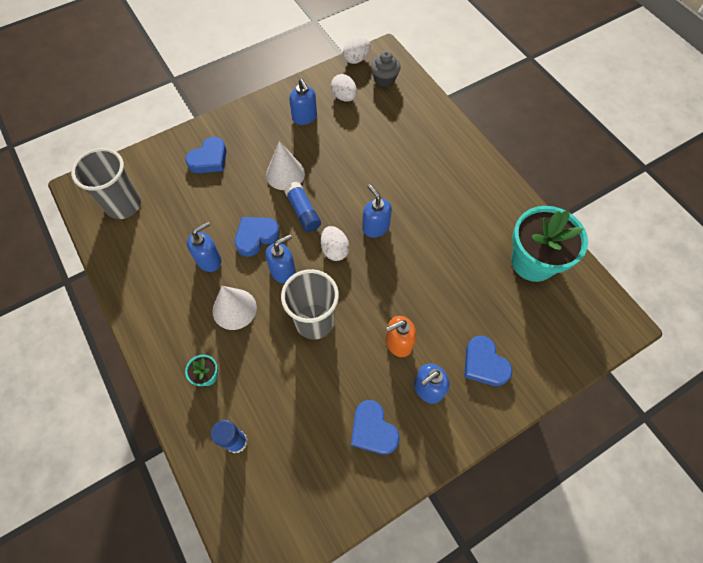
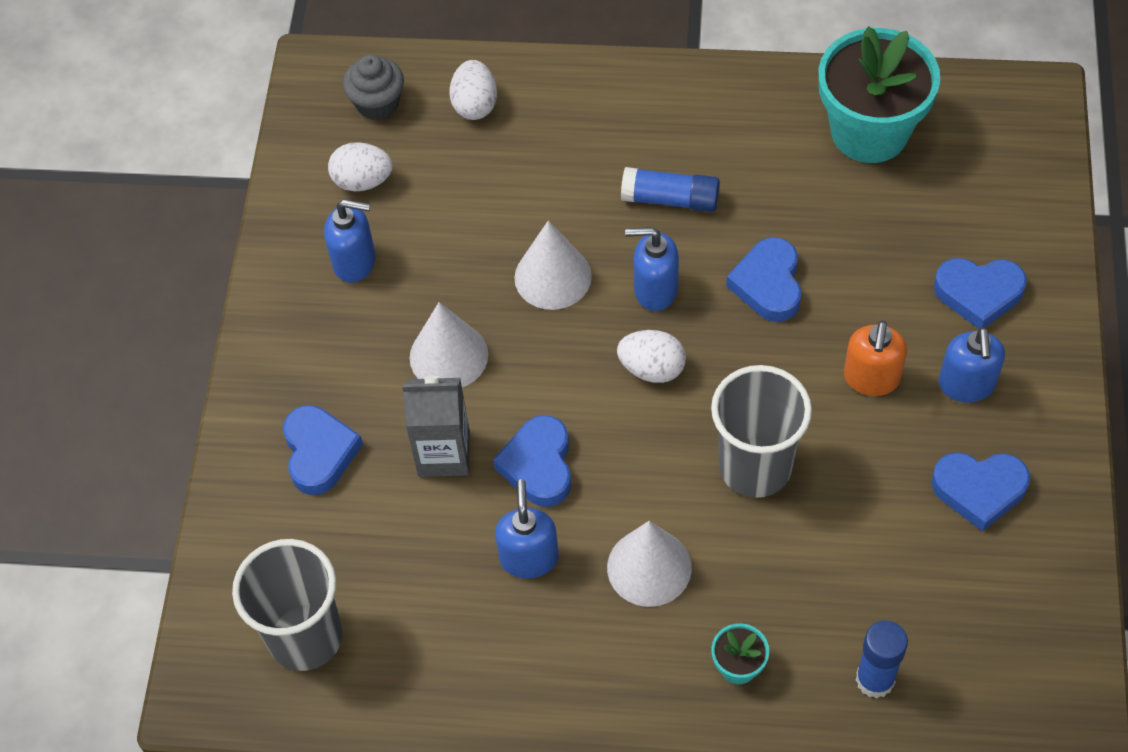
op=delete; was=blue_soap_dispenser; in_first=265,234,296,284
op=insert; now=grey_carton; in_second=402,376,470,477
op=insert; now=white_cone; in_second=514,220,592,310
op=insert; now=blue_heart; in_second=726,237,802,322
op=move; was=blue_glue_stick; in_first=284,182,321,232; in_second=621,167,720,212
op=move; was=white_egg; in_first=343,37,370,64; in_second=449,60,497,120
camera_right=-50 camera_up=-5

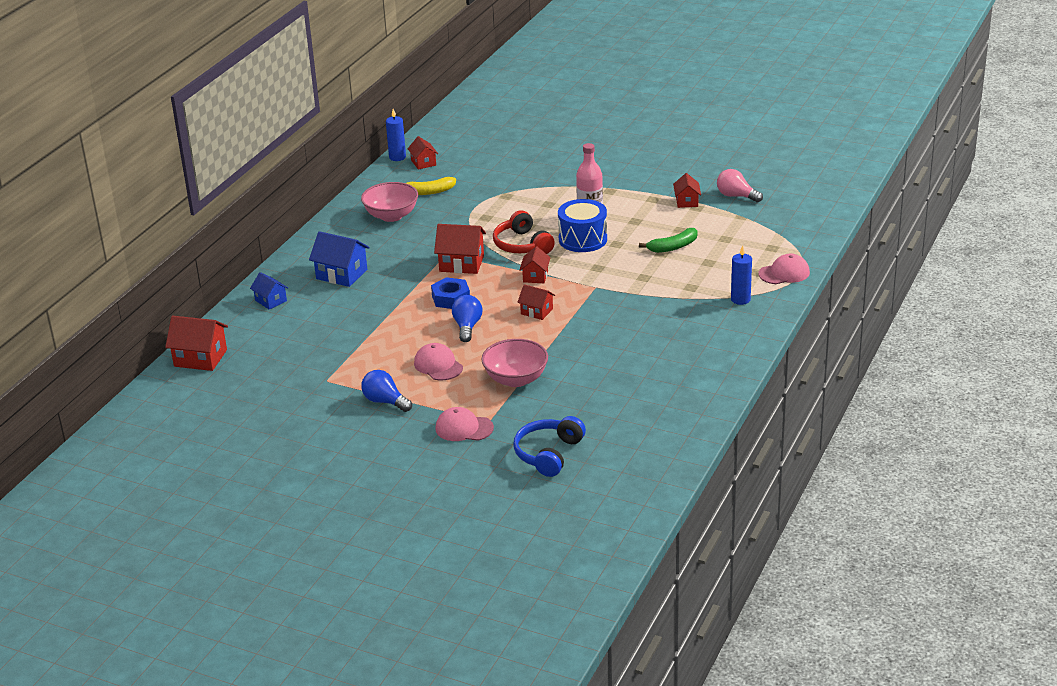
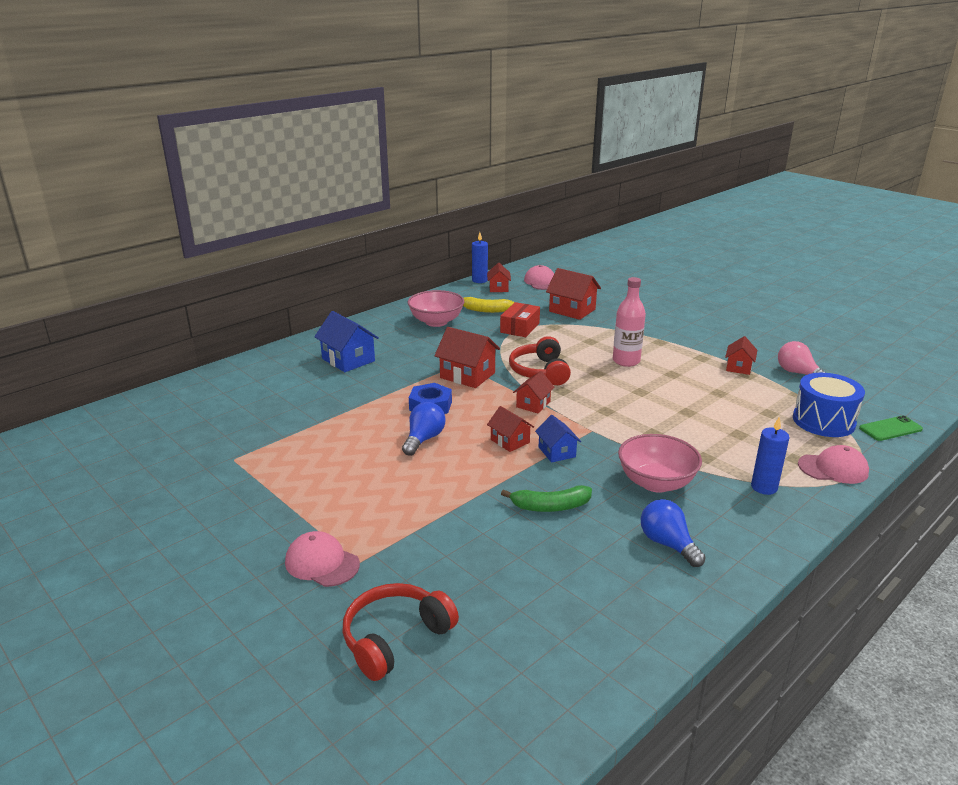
op=insert; now=red_box; in_second=500,302,540,337
op=insert; now=green_phone; in_second=859,415,923,441
op=move; was=red_house; in_first=165,316,228,371; in_second=546,268,601,320
op=move; was=blue_house; in_first=250,272,288,310; in_second=535,415,581,463
op=move; was=blue_light_bulb; in_first=361,370,412,412; in_second=641,499,706,567
op=move; was=pink_cap; in_first=414,343,463,380; in_second=524,265,554,290
op=move; was=pink_bowl; in_first=481,339,548,387; in_second=618,434,702,493
op=move; was=blue_drum; in_first=558,199,607,252; in_second=793,373,865,437
op=move; was=green_banana; in_first=639,228,698,253; in_second=501,485,592,512
op=recolor; was=blue_headphones; now=red_headphones; in_first=513,416,586,477; in_second=342,583,459,681
camera_right=20 camera_up=-5

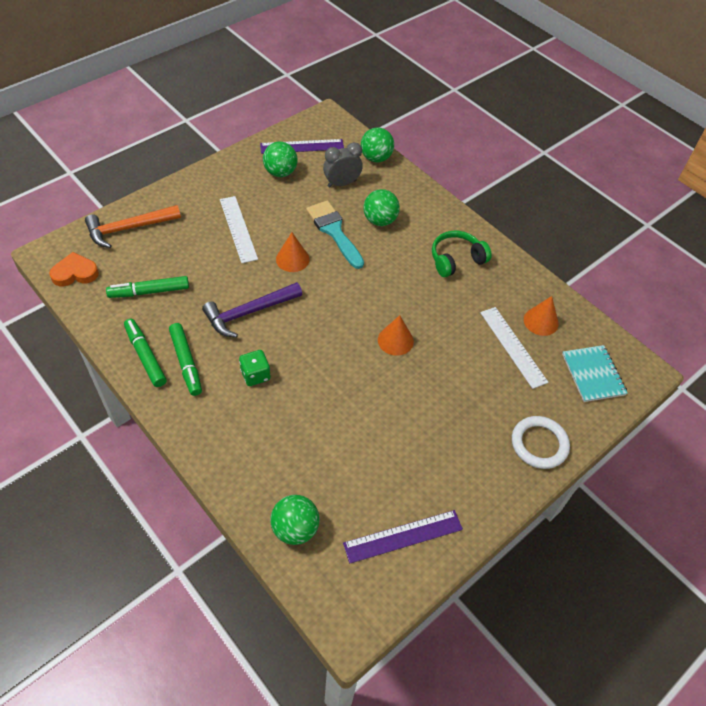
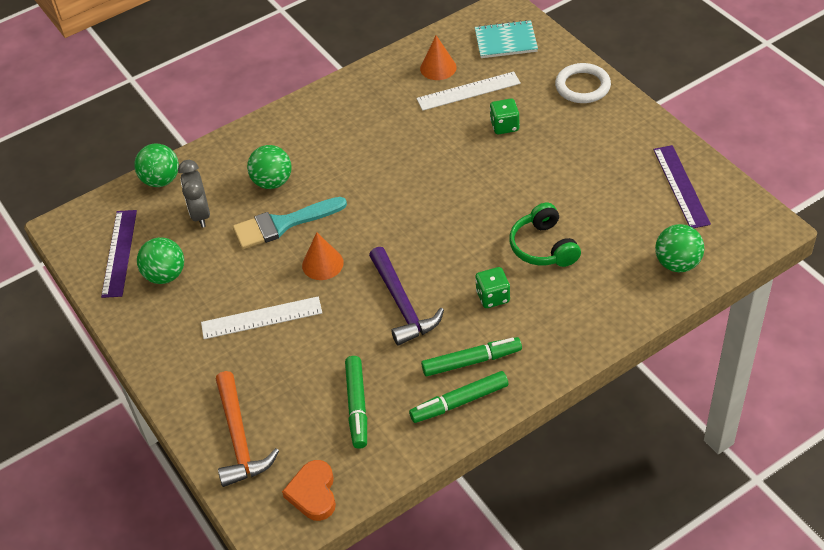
op=delete; was=orange_cone; in_first=378,315,414,356
op=insert; now=green_dice; in_second=490,98,520,134
op=move; was=green_headphones; in_first=432,231,492,277; in_second=509,203,581,267
camera_right=-75 camera_up=-5

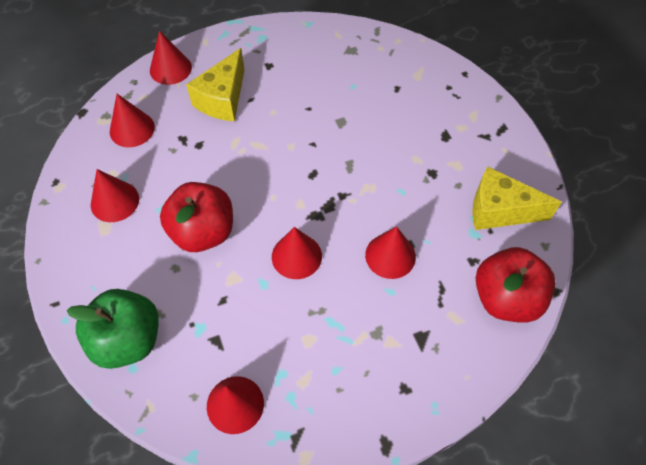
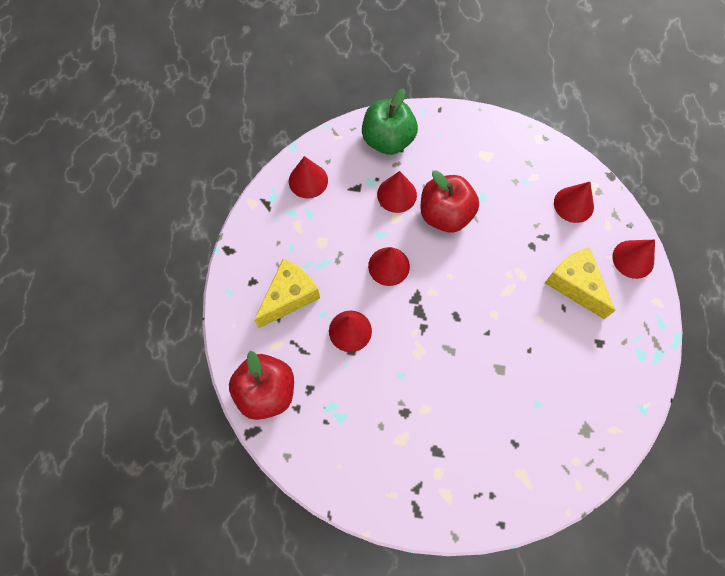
op=move; was=red_cone; in_first=91,169,139,222; in_second=377,171,417,213
op=move; was=yellow_cheese; in_first=472,166,562,230; in_second=254,259,320,328
camera_right=120 camera_up=10

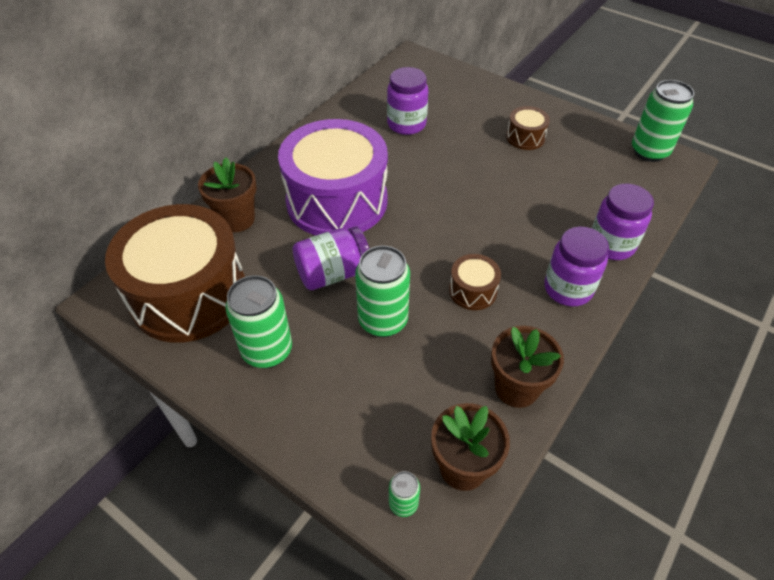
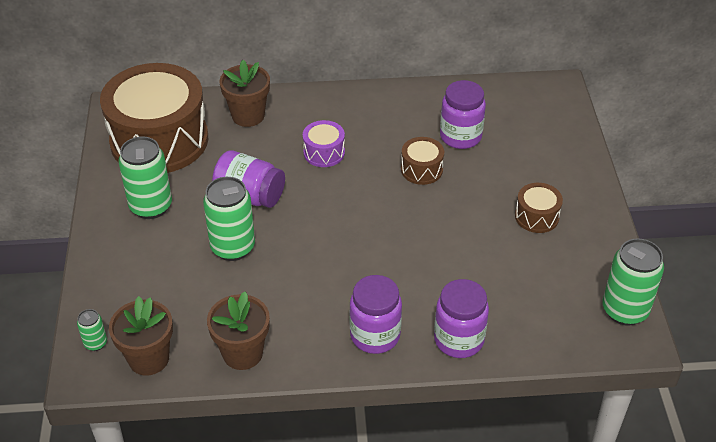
op=move; was=brown_drum; in_first=449,254,501,310; in_second=401,137,444,185
op=resize; was=purple_drum; in_first=278,119,388,235; in_second=303,120,345,167; ratio=0.42
camera_right=50 camera_up=-5

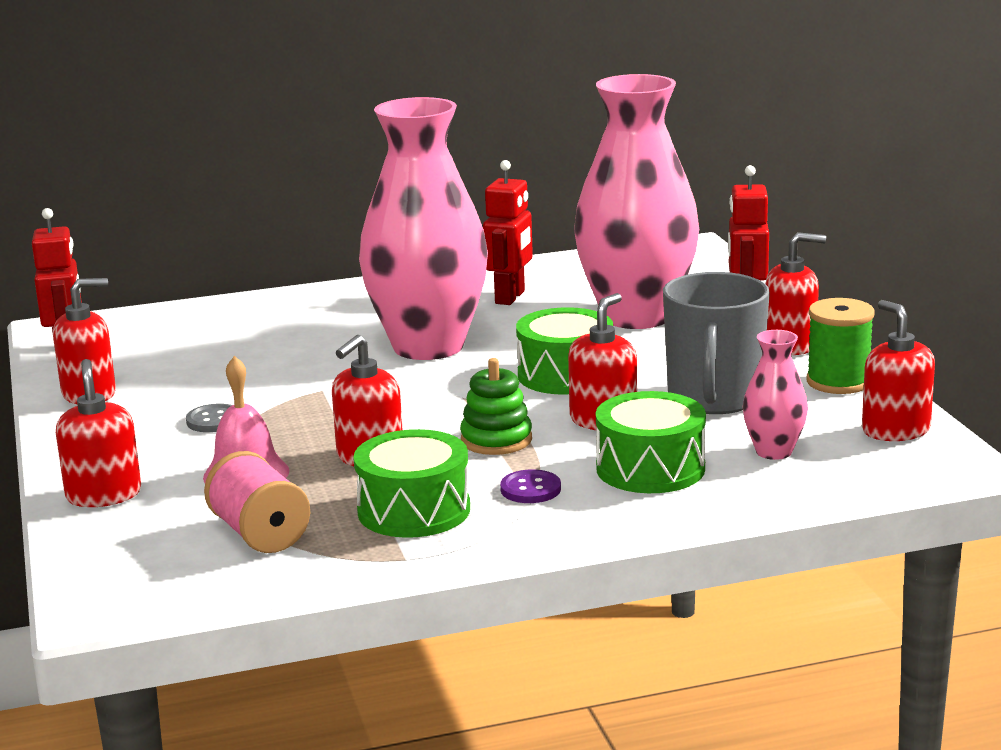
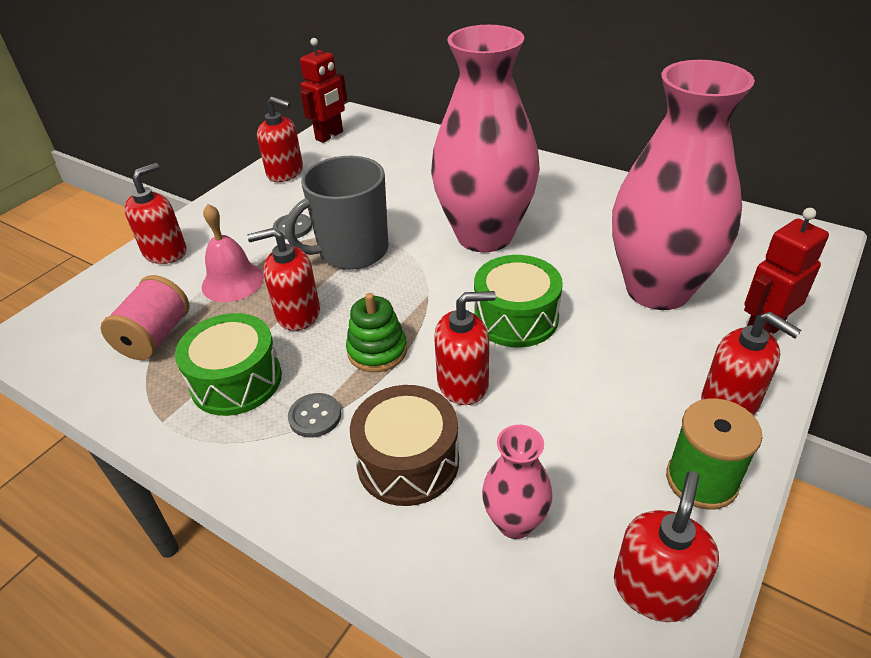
op=delete; was=red_robot; in_first=483,160,533,305
op=move; was=grey_mug; in_first=663,272,770,414; in_second=285,156,388,270
op=recolor; was=purple_button; now=grey_button; in_first=500,469,561,503; in_second=288,393,341,438
op=recolor; was=green_drum; now=brown_drum; in_first=596,391,706,493; in_second=350,385,459,506
camera_right=50 camera_up=20

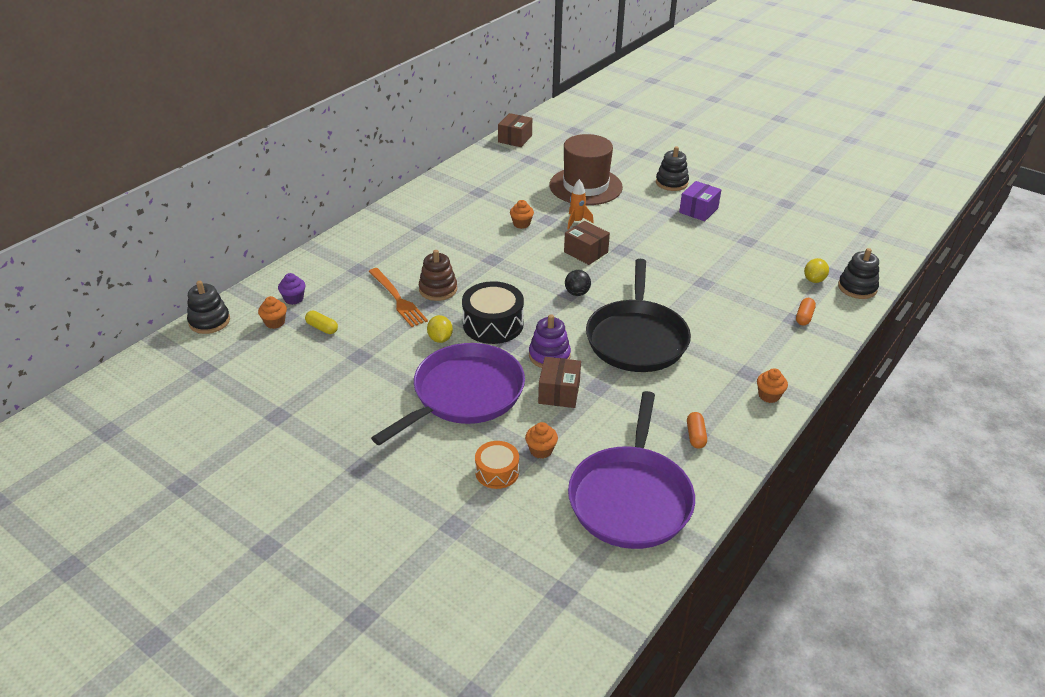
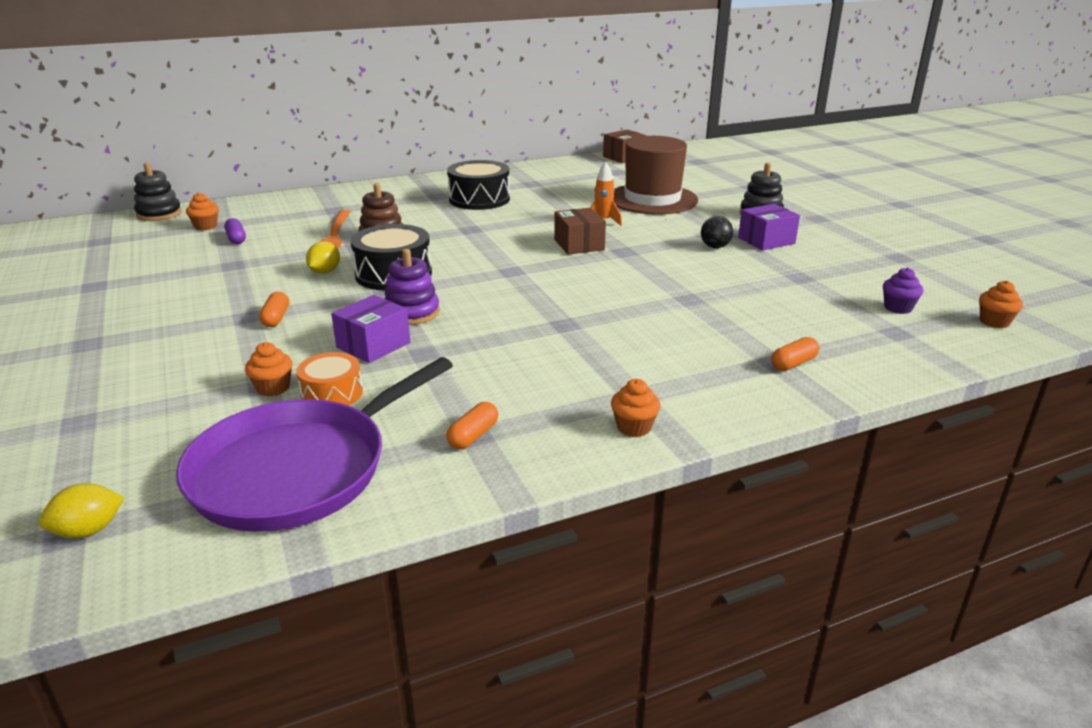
op=delete; was=black_pan; in_first=586,259,691,372
op=delete; was=black_stacking_toy; in_first=838,248,879,299
op=insert; now=black_drum; in_second=447,160,510,210
op=move; was=purple_cupcake; in_first=278,273,305,305; in_second=883,268,923,314
op=move; was=orange_drum; in_first=475,441,519,489; in_second=296,352,363,406
op=move; was=orange_cupcake; in_first=510,200,534,229; in_second=979,281,1023,328
op=move; was=black_ball; in_first=565,270,591,296; in_second=701,216,733,248
op=move; was=yellow_lemon; in_first=804,258,829,283; in_second=39,483,125,538
op=replace; was=purple_pan; now=orange_capsule; in_first=371,343,525,445; in_second=259,292,289,327
op=recolor; was=yellow_capsule; now=purple_capsule; in_first=305,310,338,334; in_second=224,218,246,244
op=recolor; was=brown_box; now=purple_box; in_first=538,357,581,408; in_second=331,295,410,363
camera_right=30 camera_up=-10

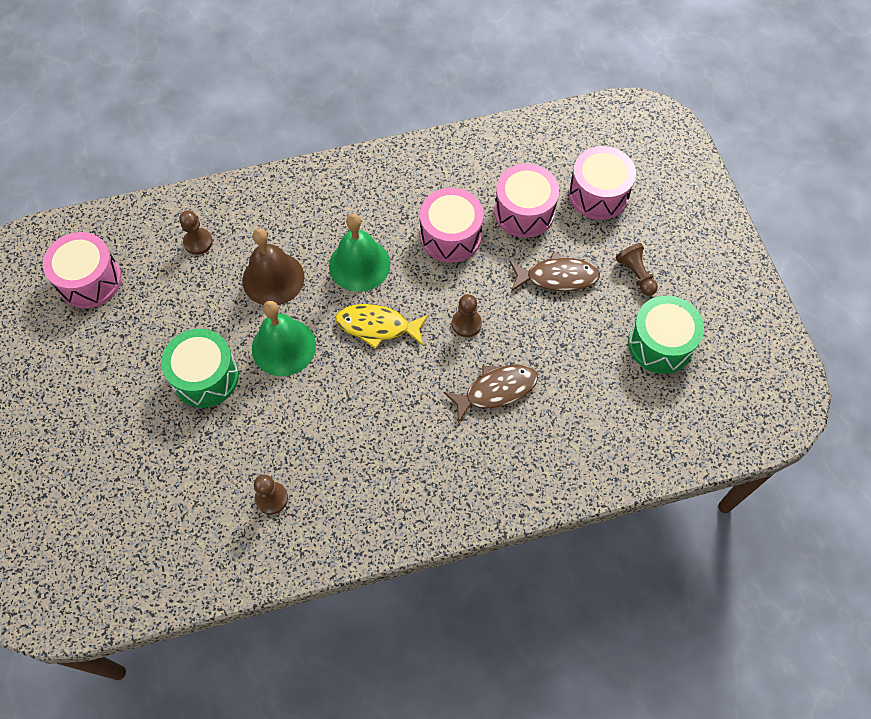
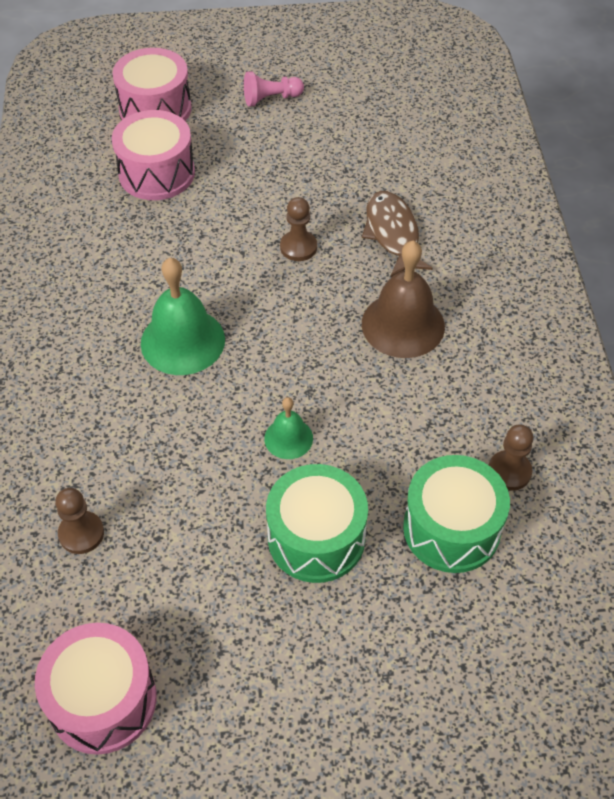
op=delete; was=yellow_fish; in_first=335,304,428,349
op=delete; was=pink_drum; in_first=420,188,484,263
op=delete; was=brown_fish; in_first=510,251,600,291
op=move; was=brown_bell; in_first=242,228,304,305; in_second=362,241,445,358
op=move; was=green_drum; in_first=628,296,704,374; in_second=403,455,510,573
op=recolor; was=brown_pawn; now=pink_pawn; in_first=616,243,658,296; in_second=244,71,304,107
op=resize; was=green_bell; in_first=252,301,316,376; in_second=264,397,313,459; ratio=0.54
camera_right=-80 camera_up=-10

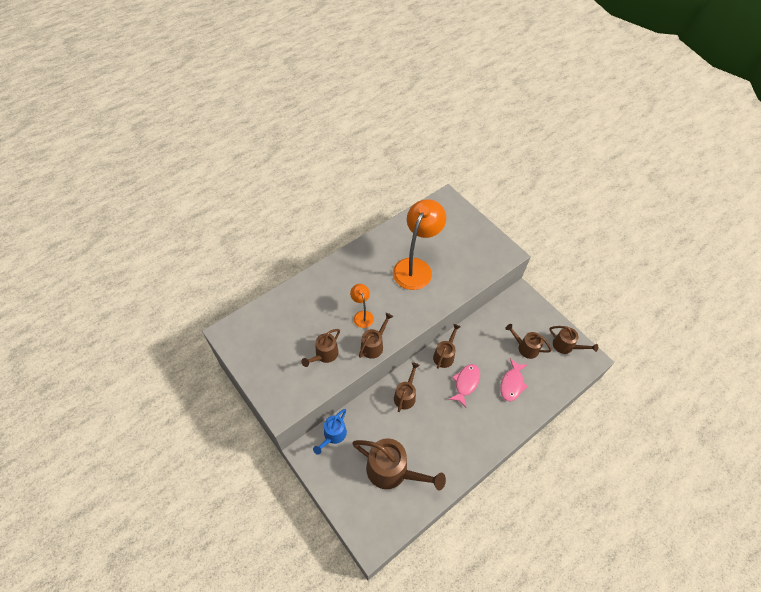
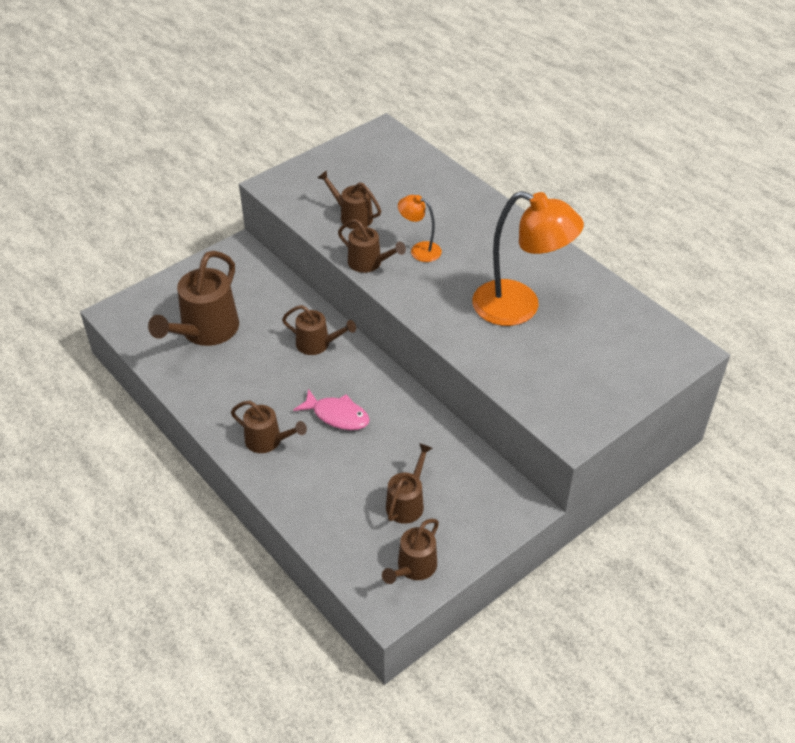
op=delete; was=blue_watering_can; in_first=313,409,347,455
op=delete; was=pink_fish; in_first=500,358,528,401
op=move; was=brown_watering_can; in_first=433,324,461,369; in_second=231,401,307,453
op=rotate; was=orange_lamp; in_first=350,284,374,328; in_second=398,195,442,262; clockwise=-135
camera_right=90 camera_up=-10

